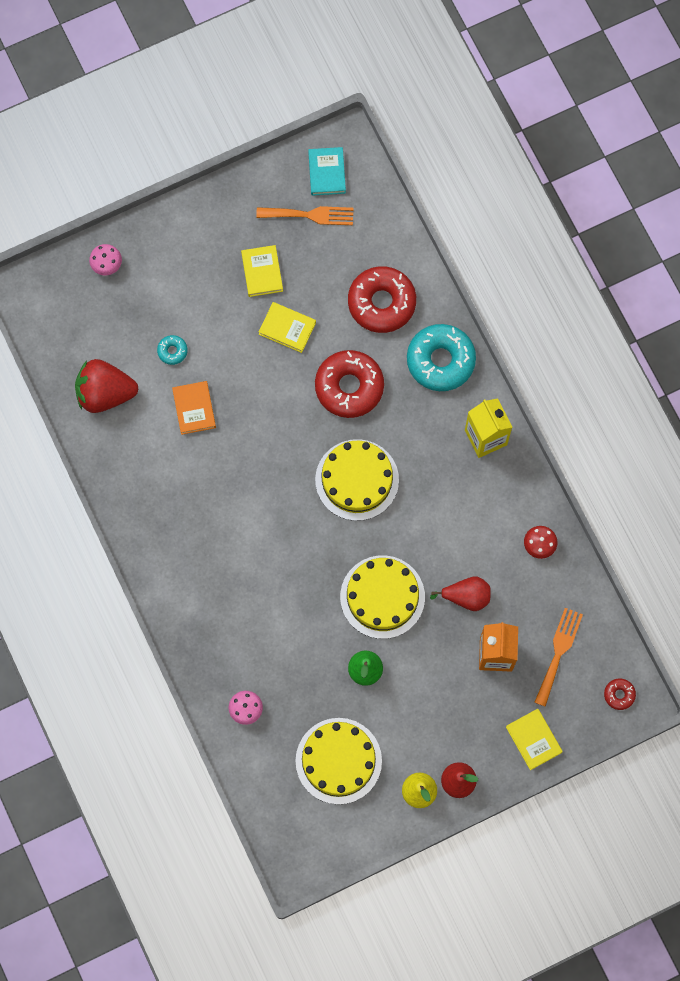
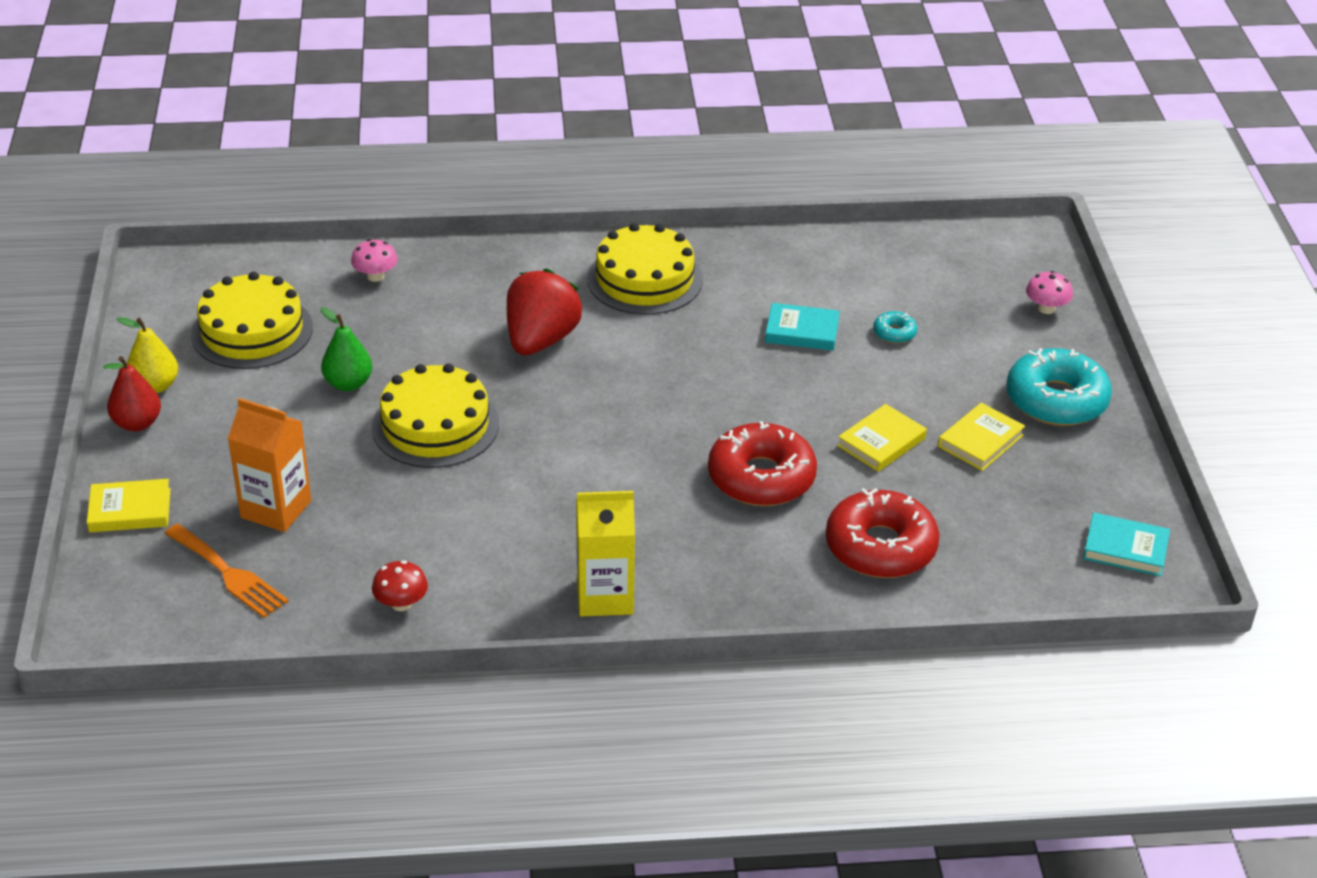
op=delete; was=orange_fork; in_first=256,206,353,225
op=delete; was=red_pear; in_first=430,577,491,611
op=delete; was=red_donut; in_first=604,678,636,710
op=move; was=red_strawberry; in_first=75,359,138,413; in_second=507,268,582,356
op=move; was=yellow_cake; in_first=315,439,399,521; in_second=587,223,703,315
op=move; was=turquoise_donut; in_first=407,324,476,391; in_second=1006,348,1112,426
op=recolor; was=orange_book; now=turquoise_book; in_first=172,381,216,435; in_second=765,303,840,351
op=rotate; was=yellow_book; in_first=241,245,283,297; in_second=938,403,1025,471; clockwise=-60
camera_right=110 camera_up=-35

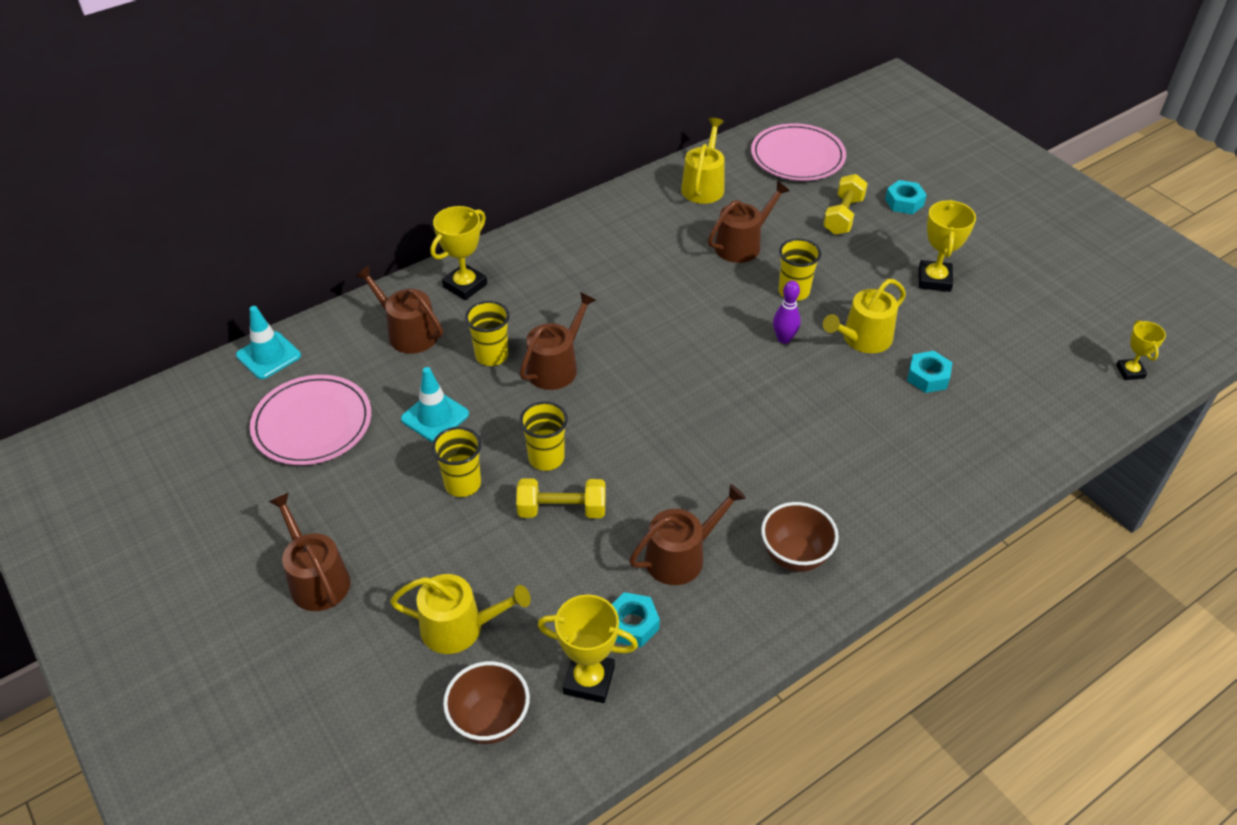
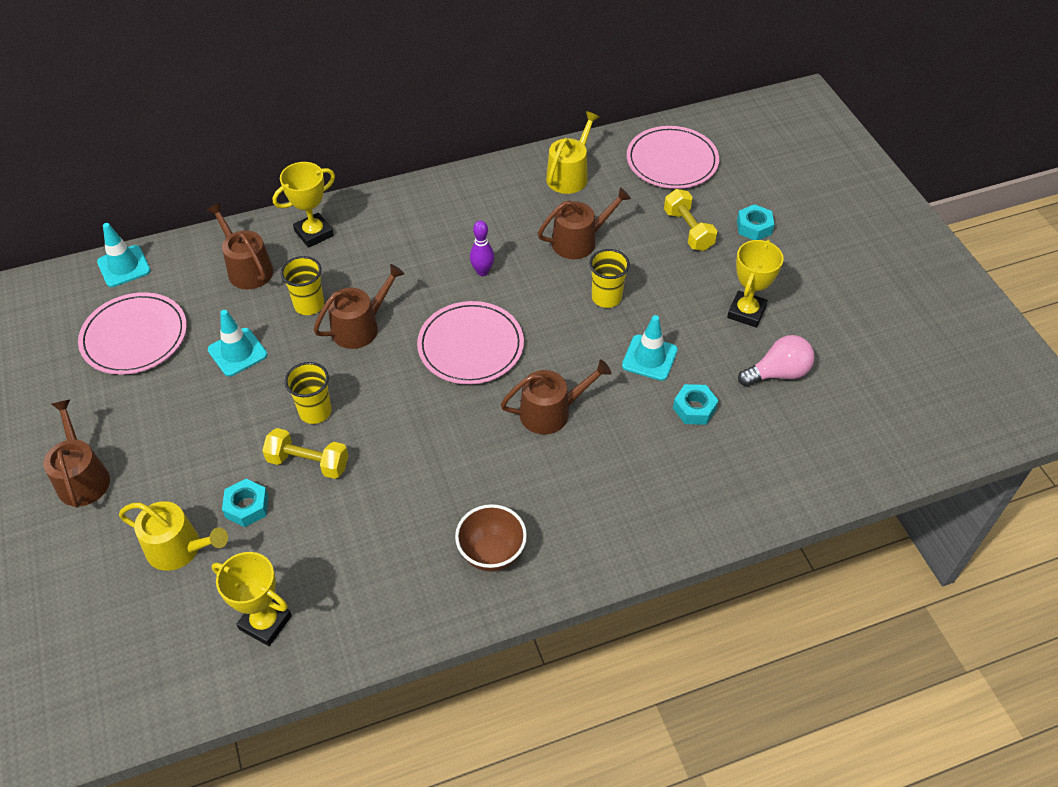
op=delete; was=yellow_cup; in_first=432,427,481,497
op=delete; was=brown_bowl; in_first=443,661,530,744
op=delete; was=yellow_trophy; in_first=1116,320,1166,380
op=insert; now=pink_plate; in_second=417,301,524,384
op=insert; now=pink_light_bulb; in_second=738,335,815,387
op=move; was=turquoise_nut; in_first=612,592,660,647; in_second=222,479,268,527
op=move; was=brown_watering_can; in_first=629,484,746,585; in_second=501,360,611,434
op=move; was=purple_bowling_pin; in_first=773,281,801,344; in_second=470,220,494,276
op=replace; was=yellow_watering_can; now=turquoise_traffic_cone; in_first=823,279,906,353; in_second=622,315,678,381
op=rotate; was=yellow_dumbbell; in_first=823,174,868,235; in_second=664,189,717,251; clockwise=-60
camera_right=15 camera_up=5

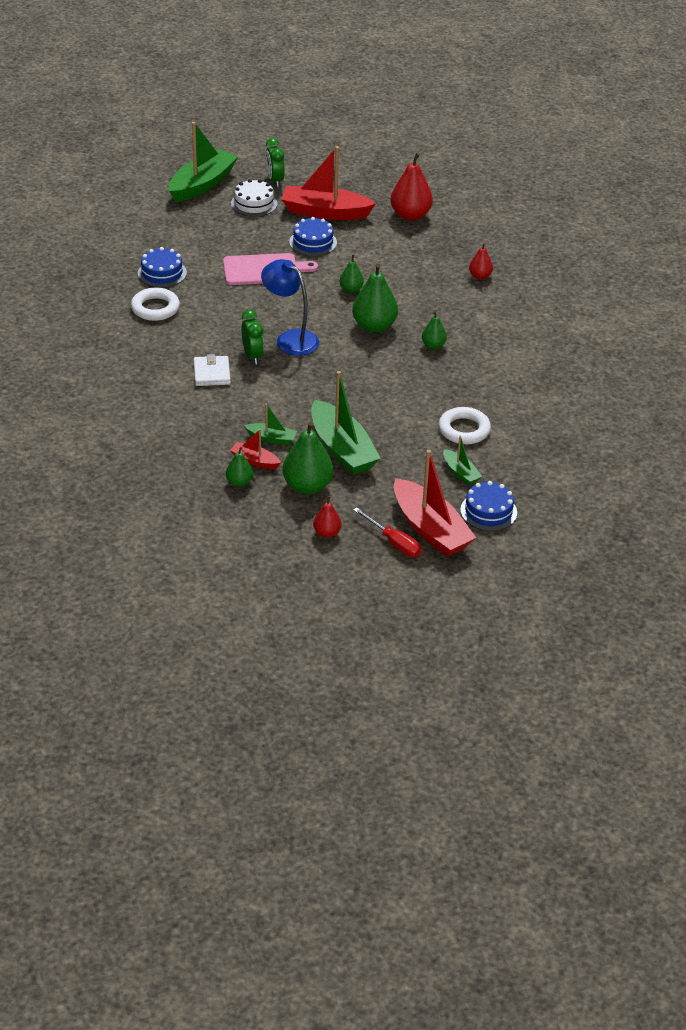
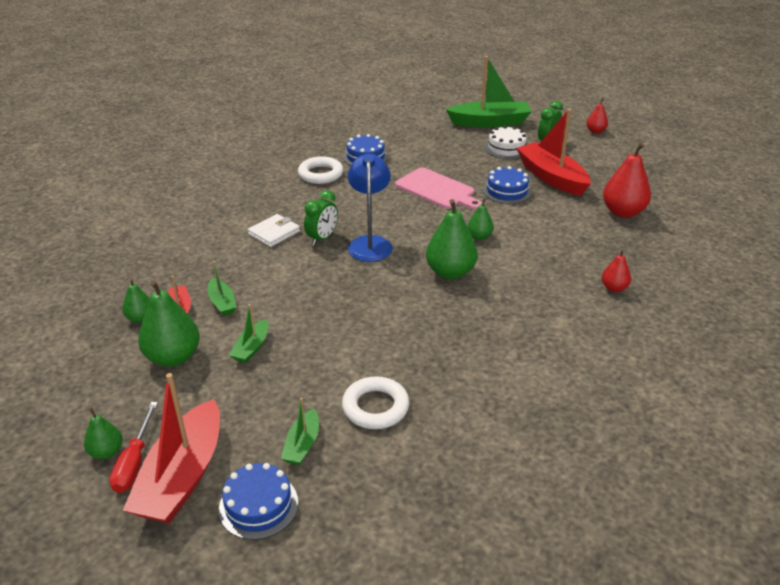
op=move; was=red_pear; in_first=313,496,341,538; in_second=586,98,608,134
op=move; was=green_pear; in_first=422,311,447,349; in_second=84,408,123,459
op=resize; was=green_boat; in_first=311,371,381,475; in_second=229,304,268,363; ratio=0.49
camera_right=50 camera_up=-5

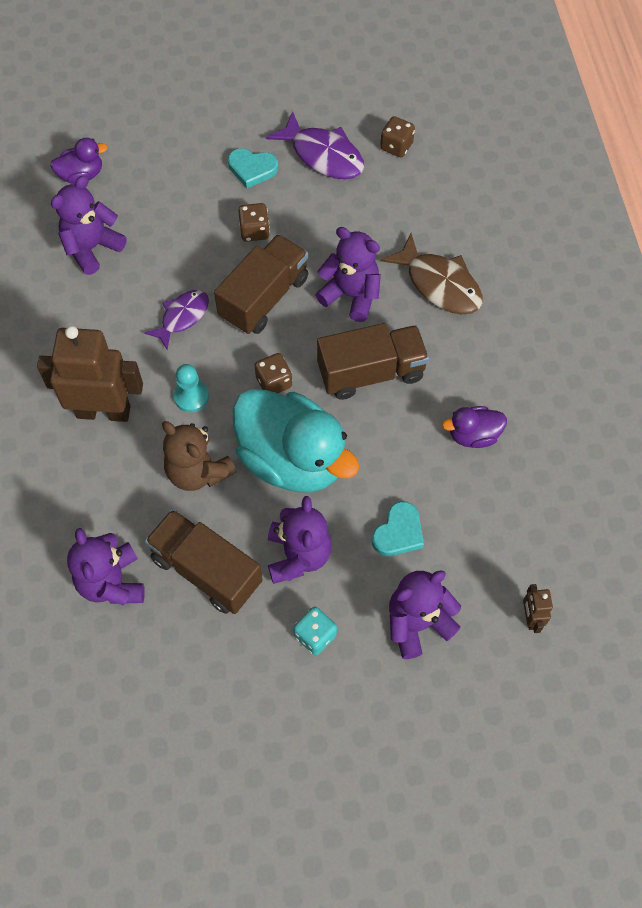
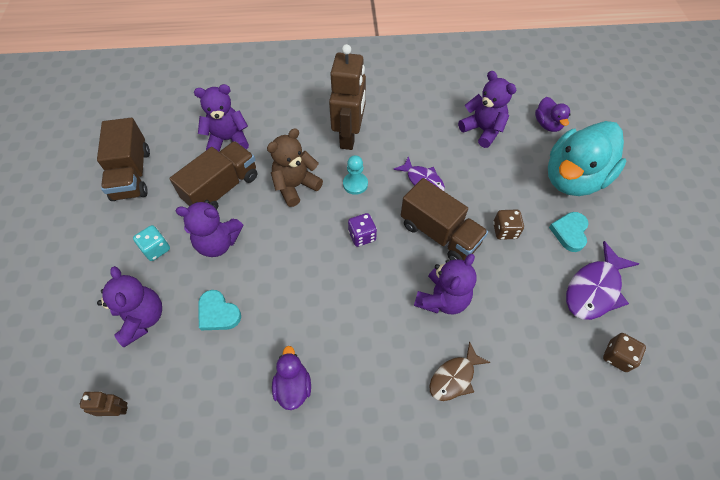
op=move; was=turquoise_duck; in_first=232,389,359,493; in_second=548,121,626,196
op=move; was=brown_truck; in_first=317,323,429,400; in_second=97,118,150,201
op=recolor; was=brown_dice; now=purple_dice; in_first=254,353,292,393; in_second=348,213,377,247
op=resize; was=brown_fish; in_first=380,234,482,314; in_second=429,341,491,401; ratio=0.66
camera_right=95 camera_up=-5

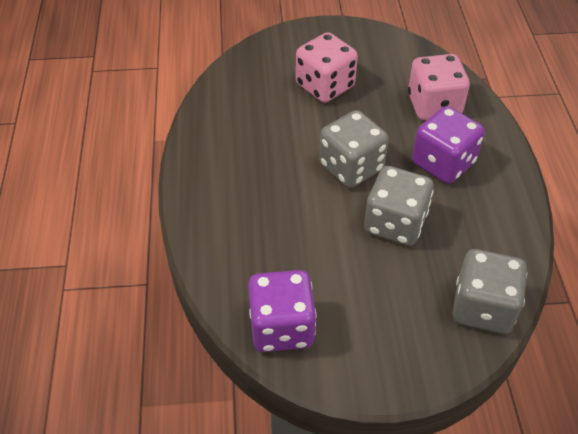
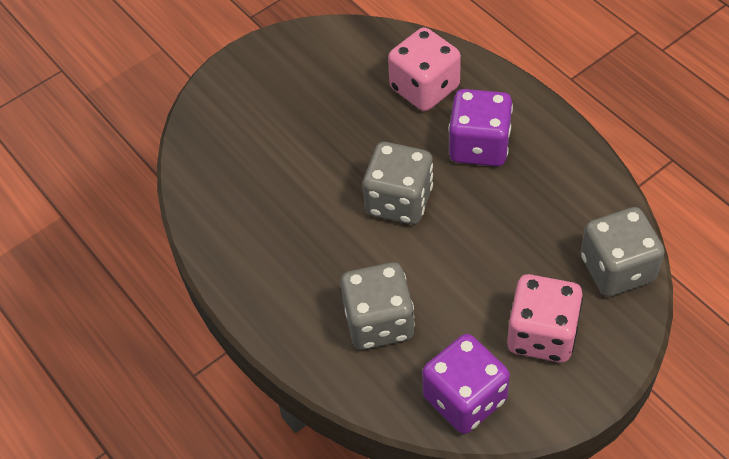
op=move; was=pink_dice; in_first=296,32,358,103; in_second=507,274,583,363
op=move; was=grey_dice; in_first=364,166,434,246; in_second=341,262,415,350
camera_right=-30 camera_up=5

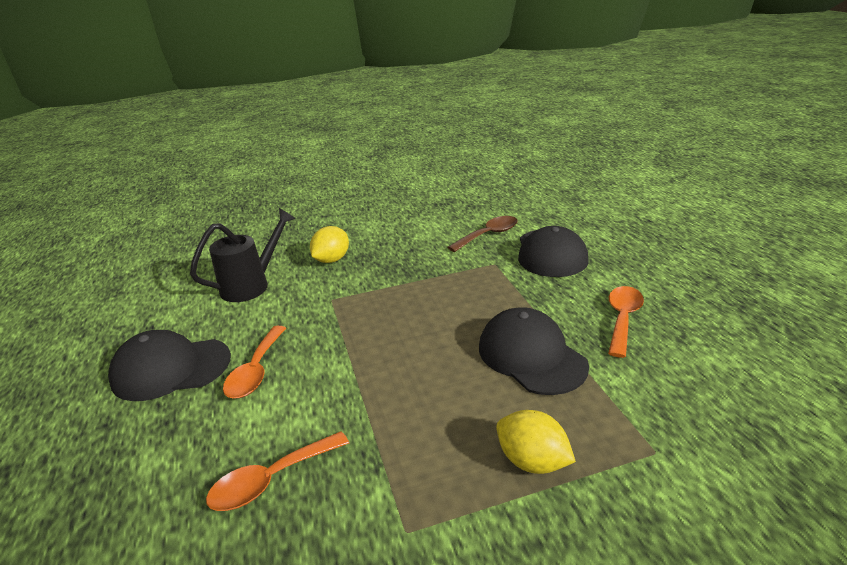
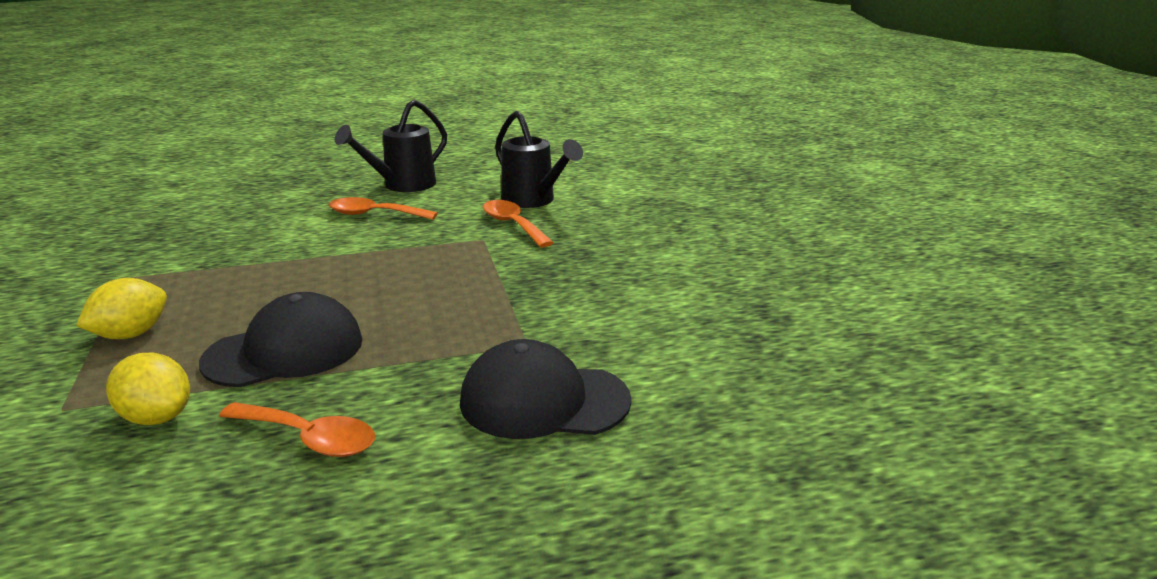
op=delete; was=brown_spoon; in_first=447,216,518,252
op=move; was=orange_spoon; in_first=206,431,349,511; in_second=483,200,554,247
op=move; was=yellow_lemon; in_first=310,226,349,263; in_second=106,352,190,425
op=replace; was=black_cap; now=black_watering_can; in_first=108,330,231,401; in_second=335,100,447,192
camera_right=90 camera_up=-5

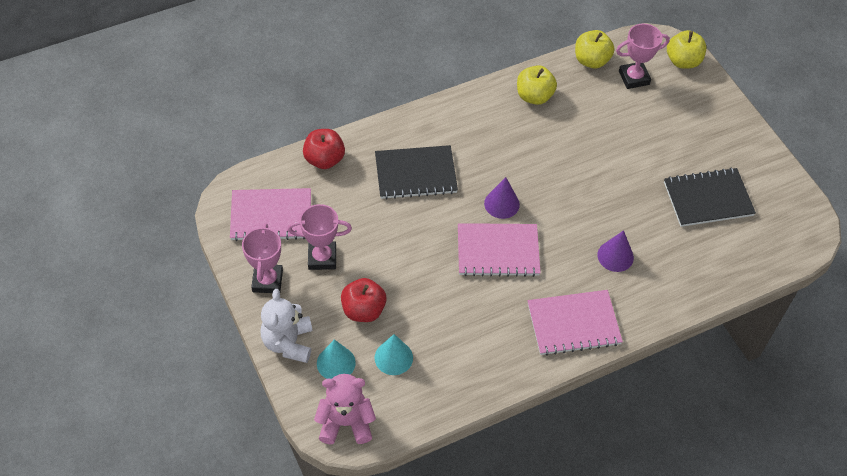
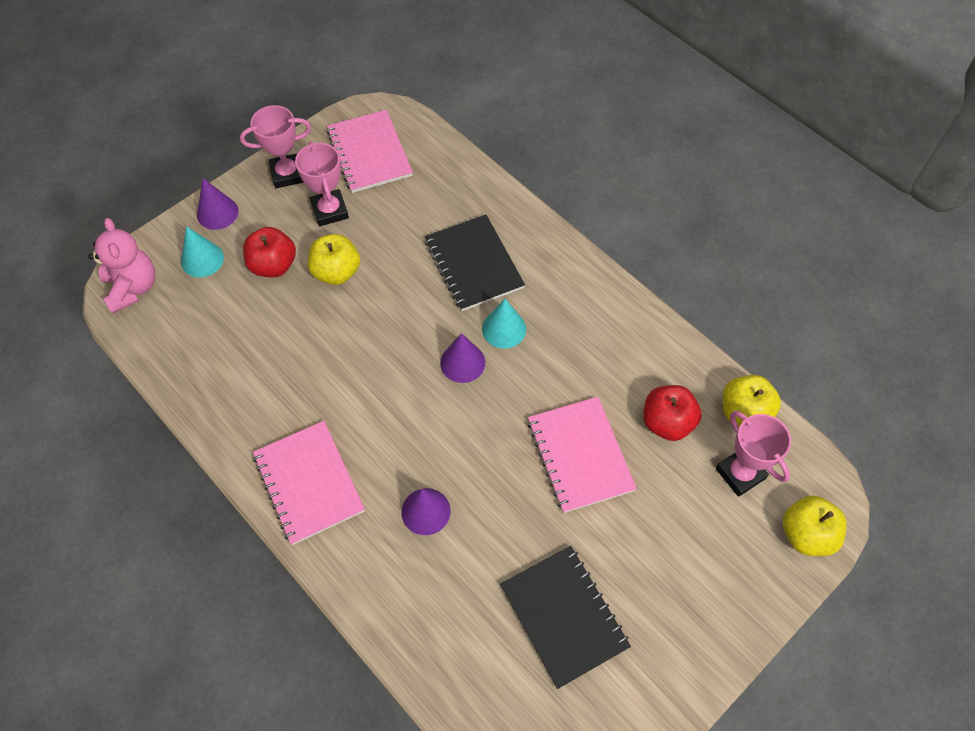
op=move; was=red_apple; in_first=303,129,345,169; in_second=643,385,702,441
op=move; was=turquoise_cone; in_first=374,334,413,375; in_second=482,299,526,348
op=move; was=pink_notebook; in_first=458,223,541,277; in_second=528,397,637,513
op=move; was=yellow_apple; in_first=517,65,557,105; in_second=308,234,360,285
op=replace; was=white_teddy_bear; now=purple_cone; in_first=260,289,312,363; in_second=197,178,238,230
camera_right=75 camera_up=5

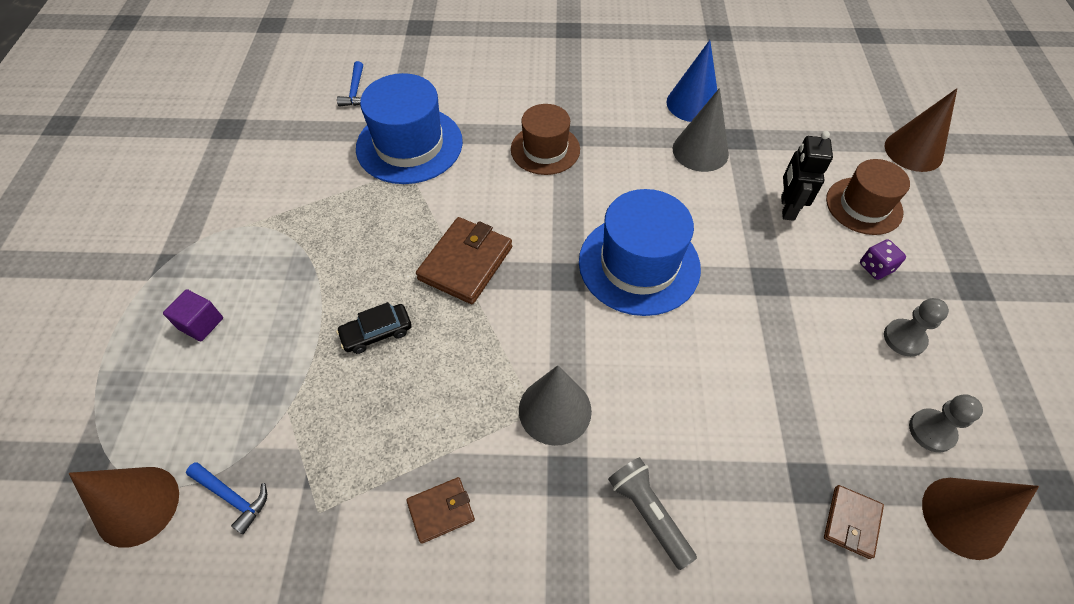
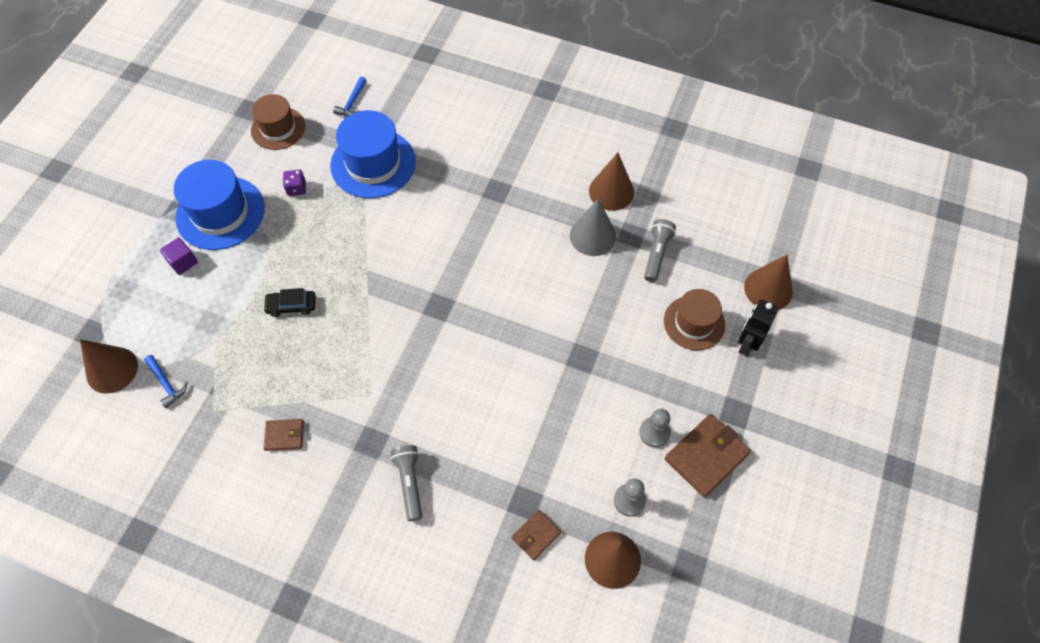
op=delete; was=grey_cone; in_first=519,365,592,446
op=insert; now=grey_flashlight; in_second=644,219,676,282
op=move; was=brown_wallet; in_first=416,217,512,304; in_second=665,414,751,497
op=move; was=brown_hat; in_first=511,104,580,175; in_second=251,94,305,150
op=move; was=blue_hat; in_first=579,189,701,316; in_second=174,160,265,250
op=move; was=black_robot; in_first=781,131,833,221; in_second=738,300,779,356
op=move; was=purple_dice; in_first=860,239,906,280; in_second=283,170,306,196
op=recolor; was=blue_cone; now=brown_cone; in_first=667,40,717,122; in_second=589,153,634,211
camera_right=20 camera_up=5

